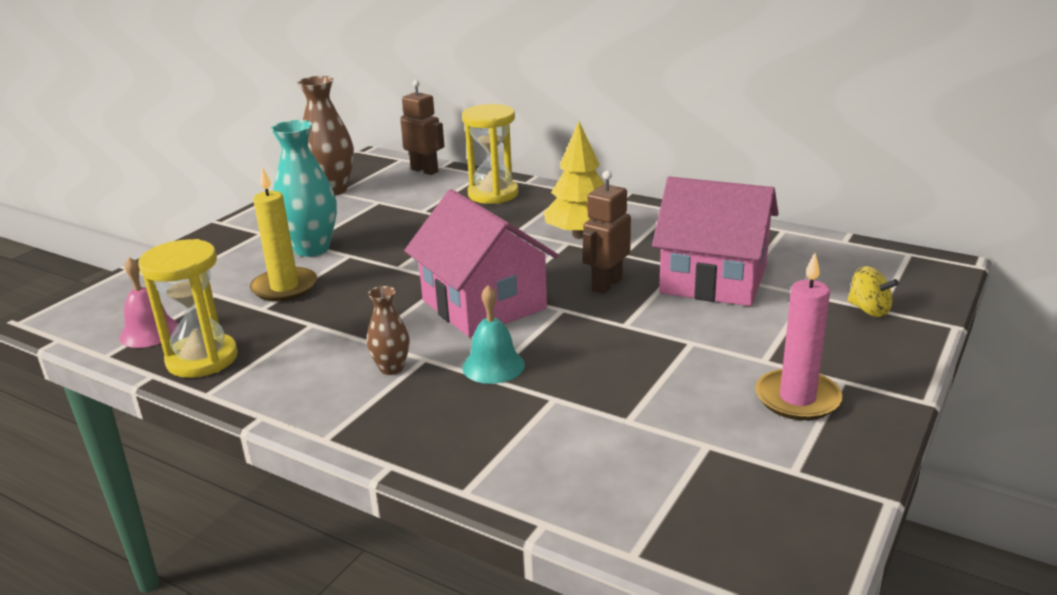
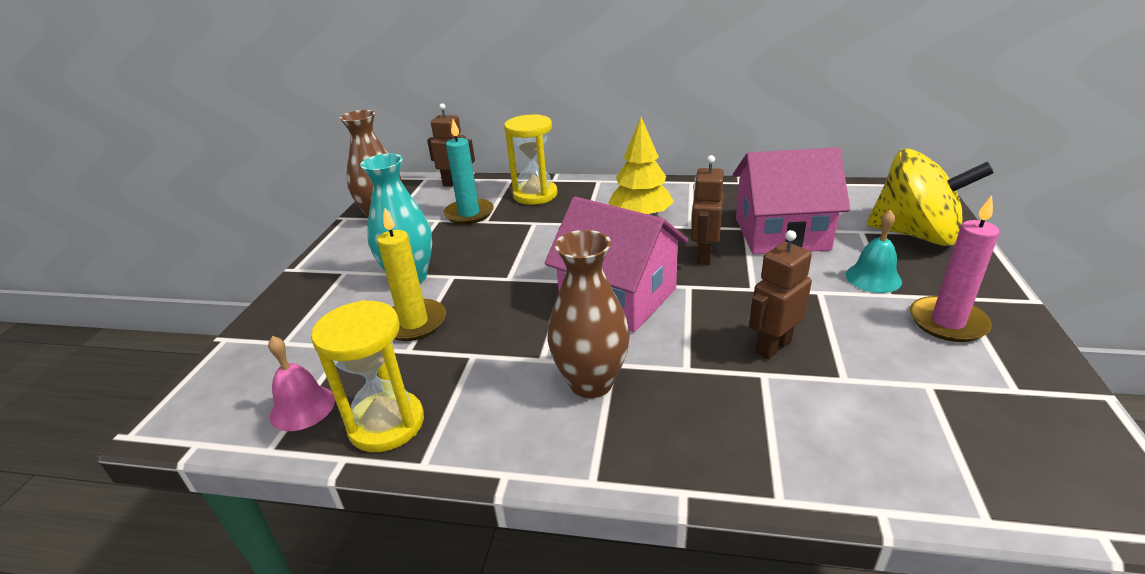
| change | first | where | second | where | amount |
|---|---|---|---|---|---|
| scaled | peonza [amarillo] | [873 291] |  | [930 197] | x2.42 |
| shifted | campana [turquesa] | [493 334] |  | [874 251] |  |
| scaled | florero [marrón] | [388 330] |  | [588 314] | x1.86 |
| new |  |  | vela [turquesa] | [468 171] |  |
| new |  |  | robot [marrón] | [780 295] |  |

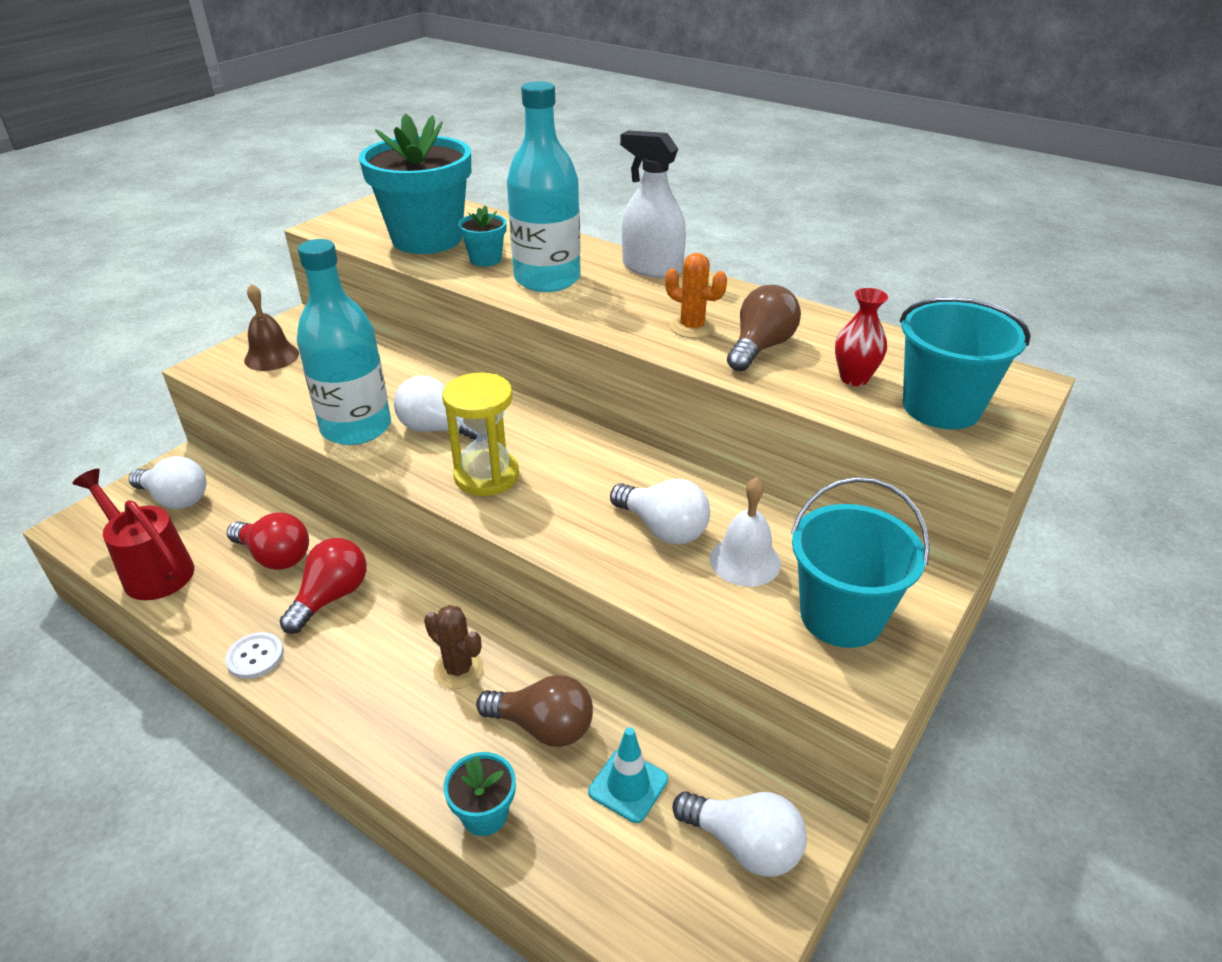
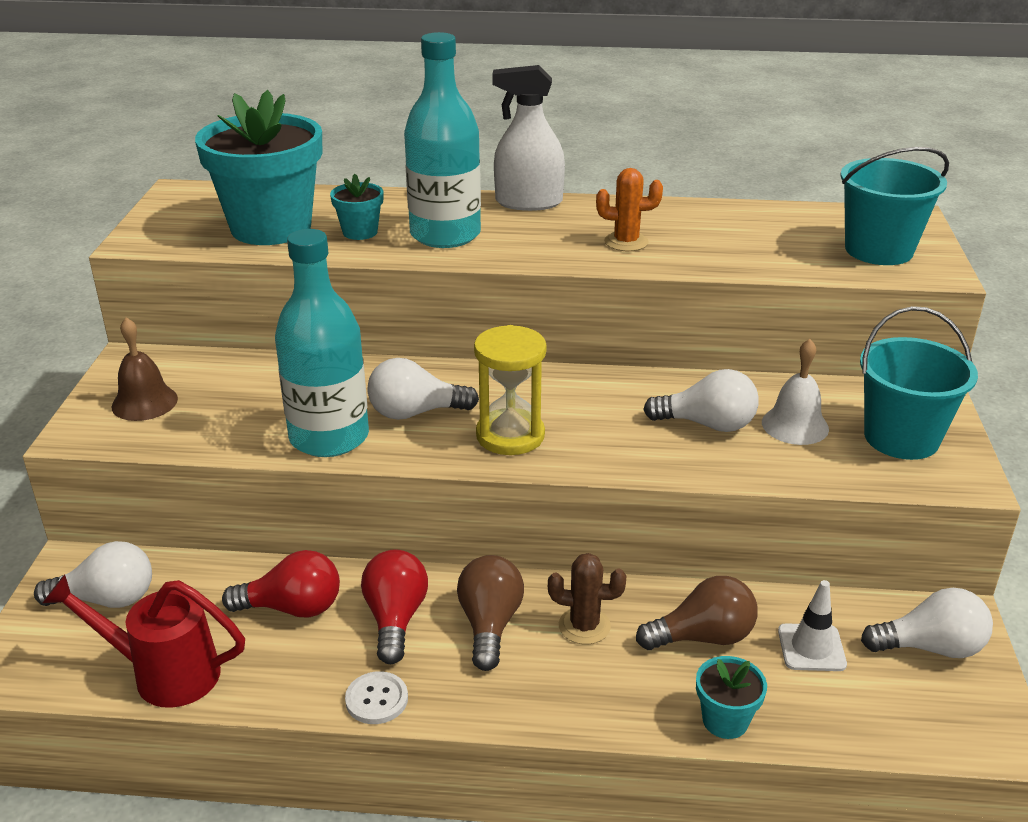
| change | first | where | second | where | amount |
|---|---|---|---|---|---|
| shifted | bombilla [marrón] | [764 328] |  | [490 613] |  |
| gone | florero [rojo] | [861 337] |  |  |  |
| repainted | cono de tráfico [turquesa] | [628 775] | cono de tráfico [blanco] | [812 625] |  |

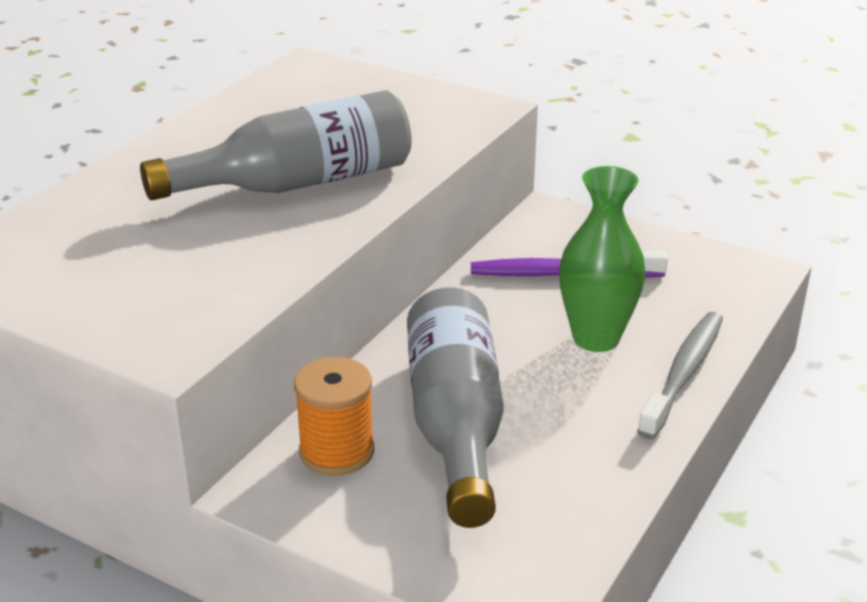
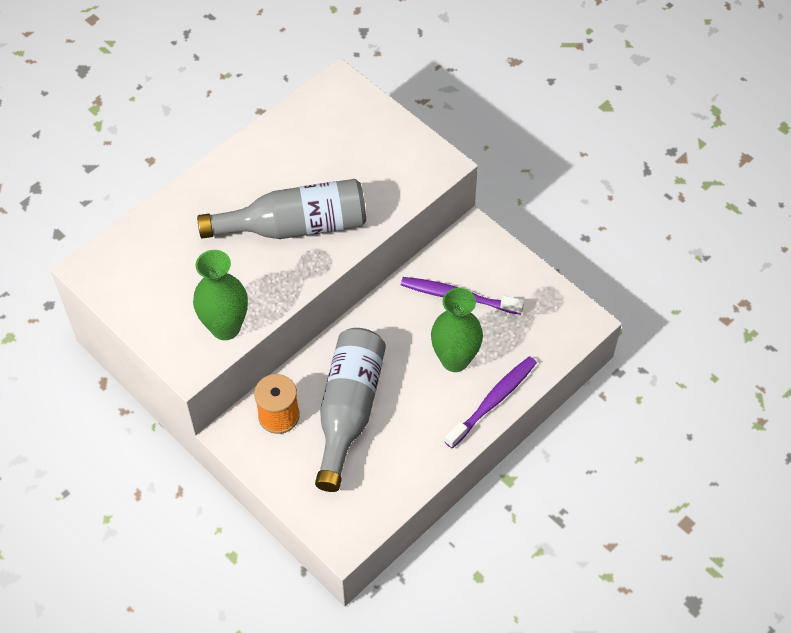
| change | first | where | second | where | amount |
|---|---|---|---|---|---|
| repainted | cepillo de dientes [gris] | [680 375] | cepillo de dientes [morado] | [491 402] |  |
| new |  |  | florero [verde] | [220 295] |  |

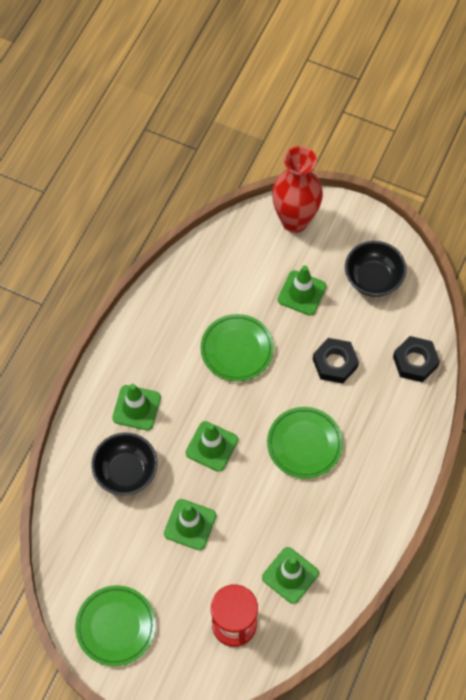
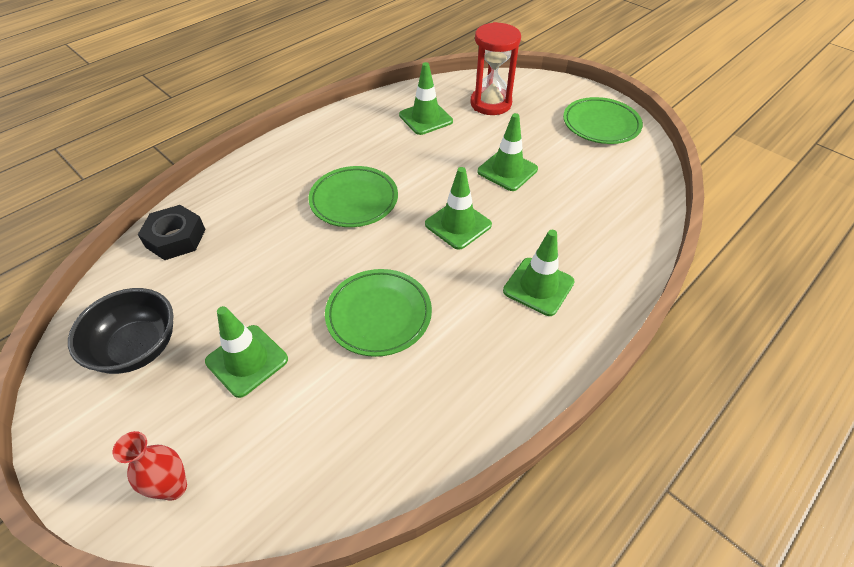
| change | first | where | second | where | amount |
|---|---|---|---|---|---|
| scaled | florero [rojo] | [297 189] |  | [150 466] | x0.49 |
| gone | tuerca [negro] | [336 360] |  |  |  |
| gone | cuenco [negro] | [124 464] |  |  |  |

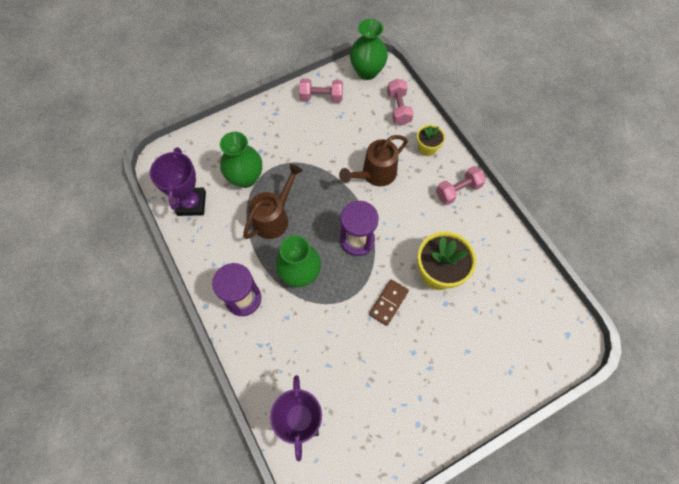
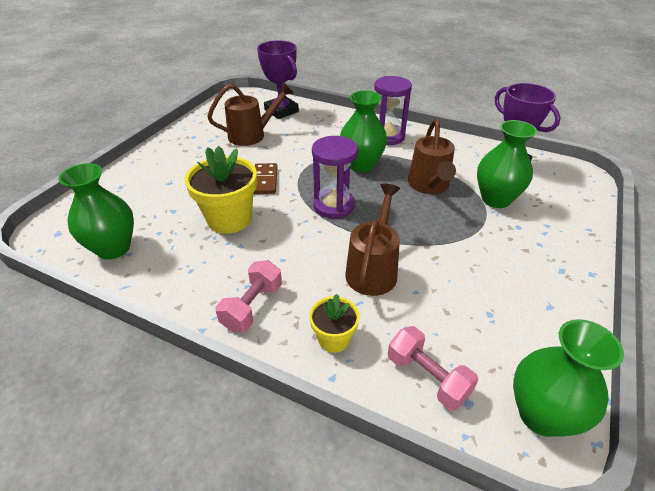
| change | first | where | second | where | amount |
|---|---|---|---|---|---|
| gone | mancuerna [rosa] | [321 90] |  |  |  |
| new |  |  | regadera [marrón] | [250 114] |  |
| new |  |  | florero [verde] | [96 211] |  |

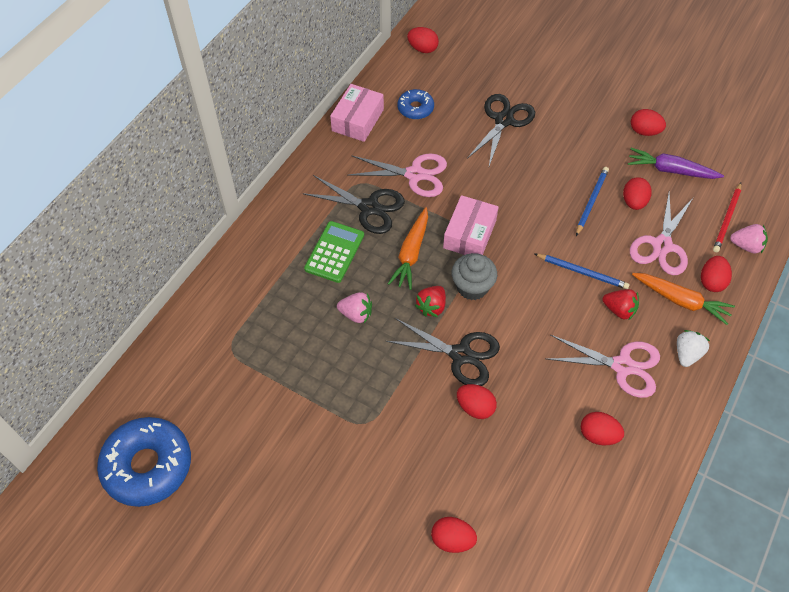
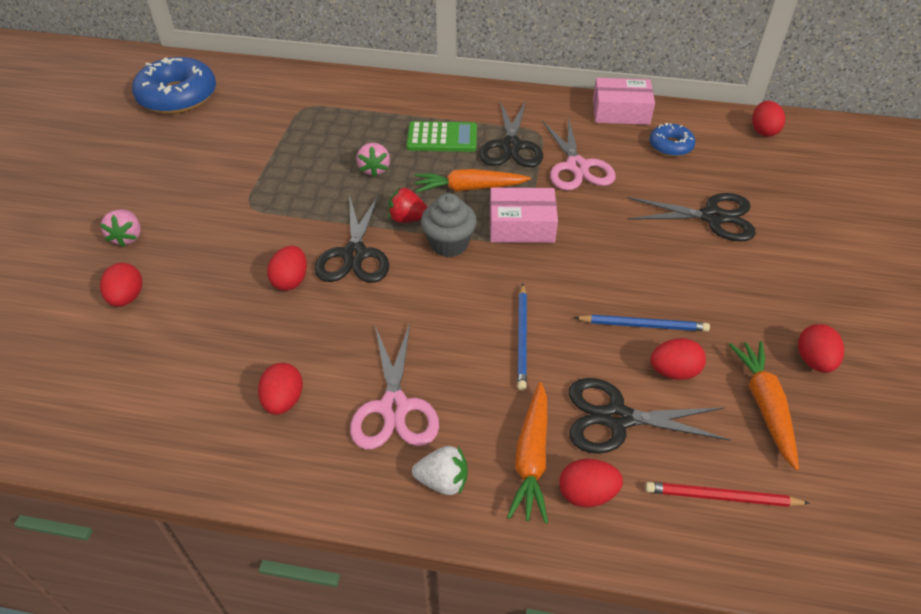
| change | first | where | second | where | amount |
|---|---|---|---|---|---|
| repainted | zanahoria [morado] | [676 163] | zanahoria [naranja] | [764 405] |  |
| repainted | tijeras [rosa] | [661 234] | tijeras [negro] | [650 416] |  |
| shifted | fresa [rosa] | [749 239] |  | [120 228] |  |
| gone | fresa [rojo] | [620 305] |  |  |  |

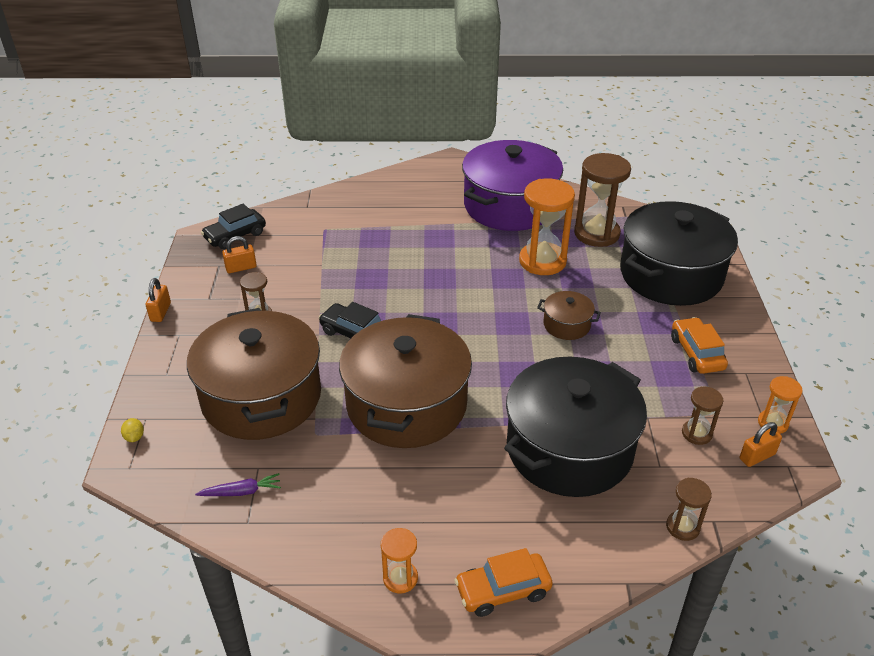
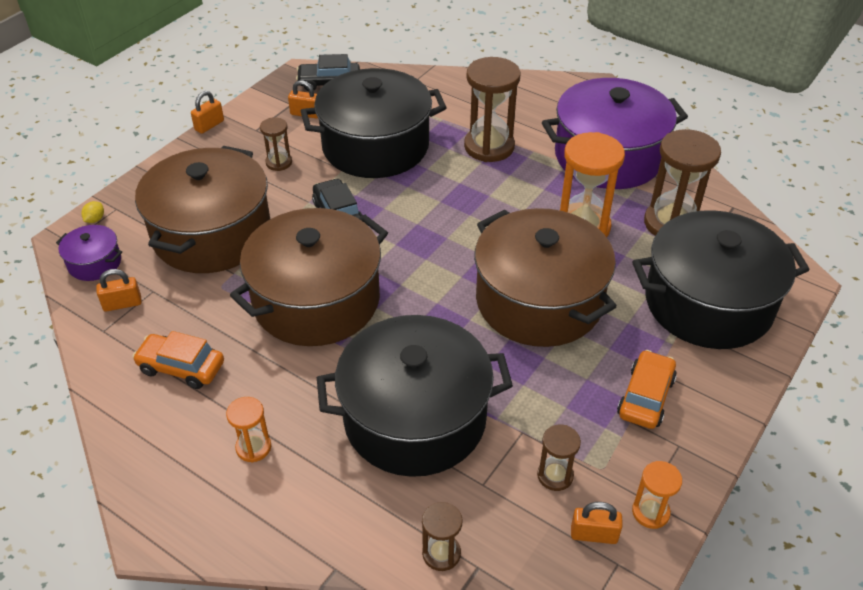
| change | first | where | second | where | amount |
|---|---|---|---|---|---|
| scaled | olla [marrón] | [569 315] |  | [545 277] | x2.31 |
| swapped | zanahoria [morado] | [238 484] | candado [naranja] | [119 290] |  |
| shifted | reloj de arena [naranja] | [399 560] |  | [248 429] |  |
| shifted | coche [naranja] | [504 582] |  | [178 360] |  |
| new |  |  | reloj de arena [marrón] | [492 109] |  |
| new |  |  | olla [negro] | [374 123] |  |
| new |  |  | olla [morado] | [89 253] |  |

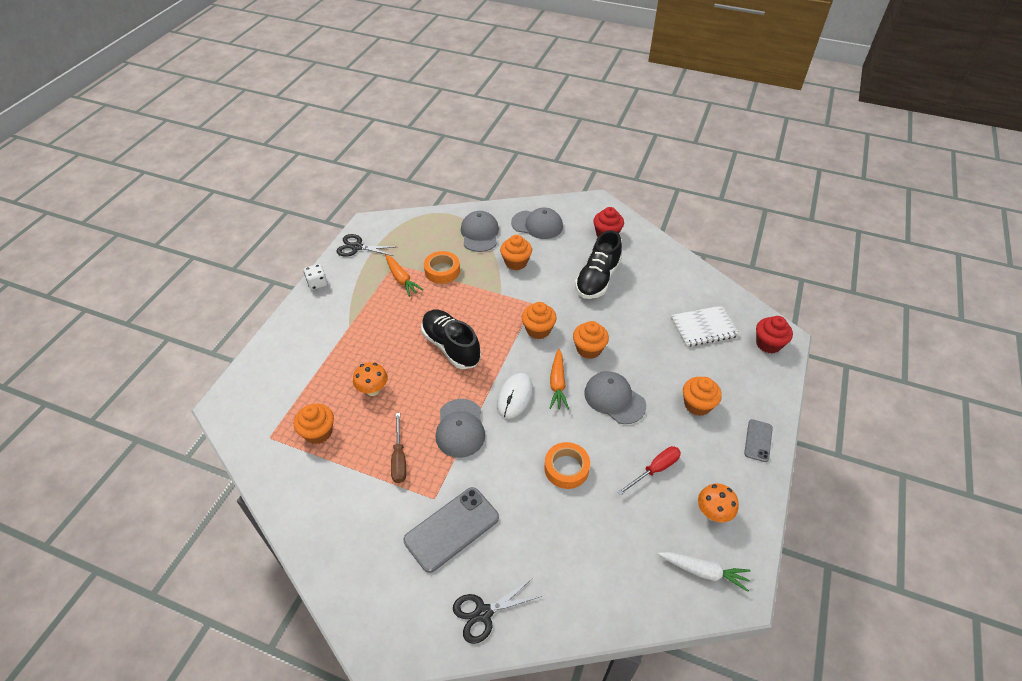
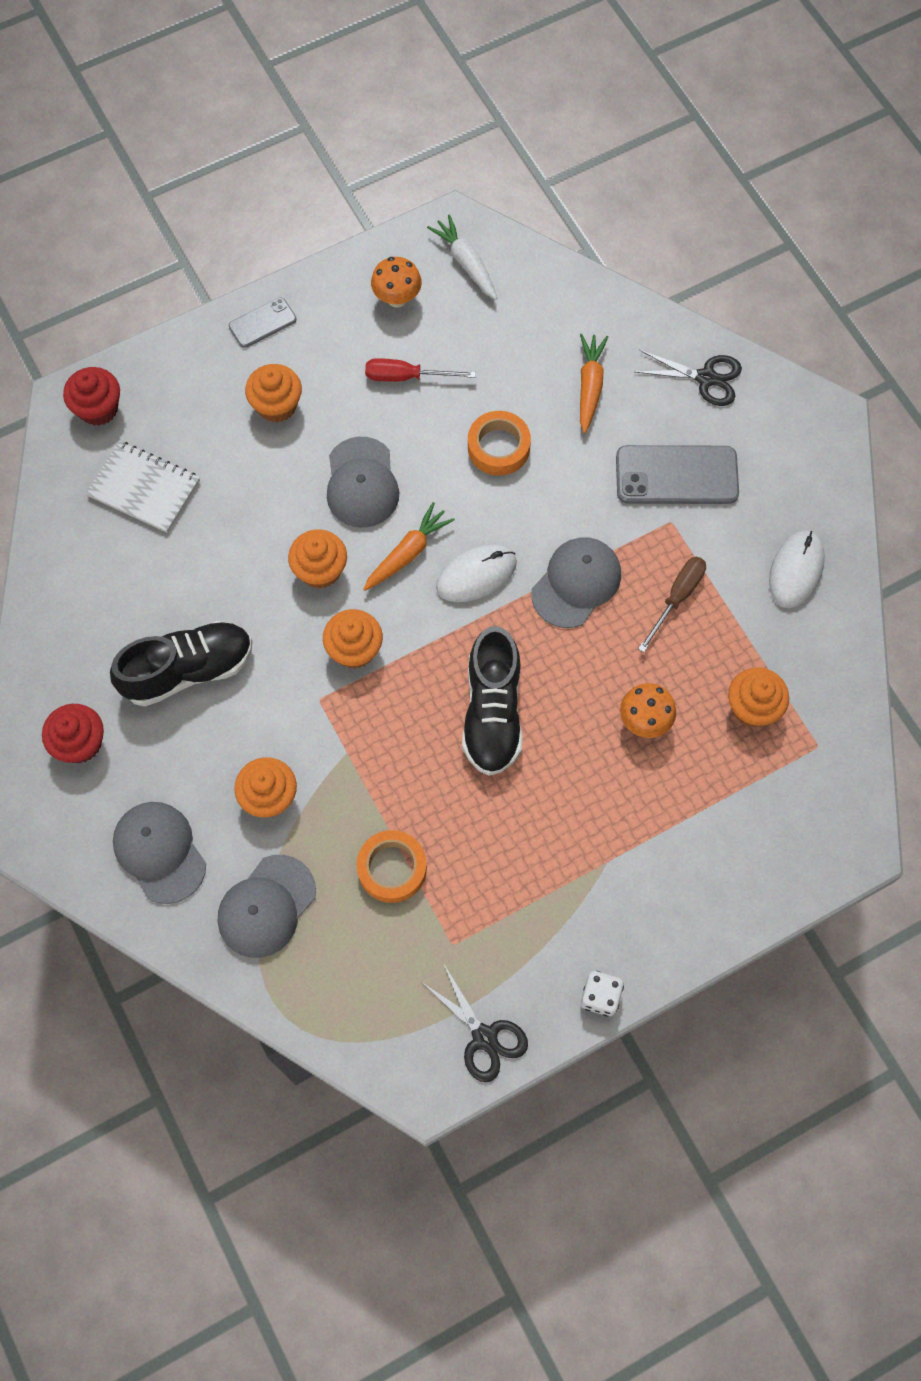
| change | first | where | second | where | amount |
|---|---|---|---|---|---|
| shifted | zanahoria [naranja] | [404 276] |  | [594 383] |  |
| new |  |  | ratón [blanco] | [797 569] |  |

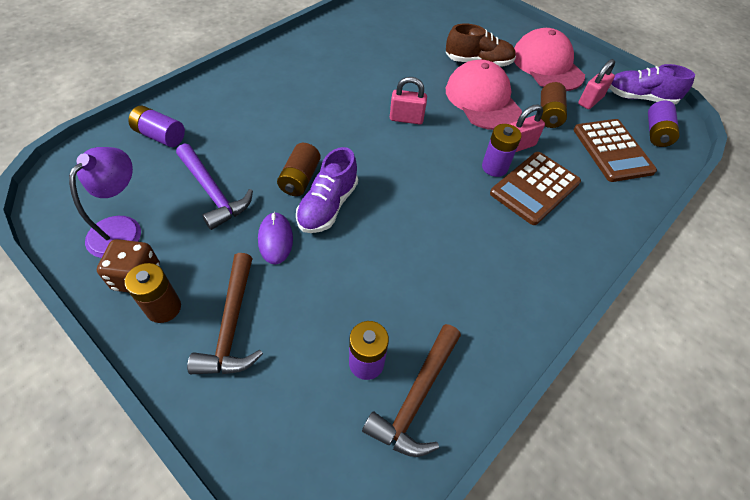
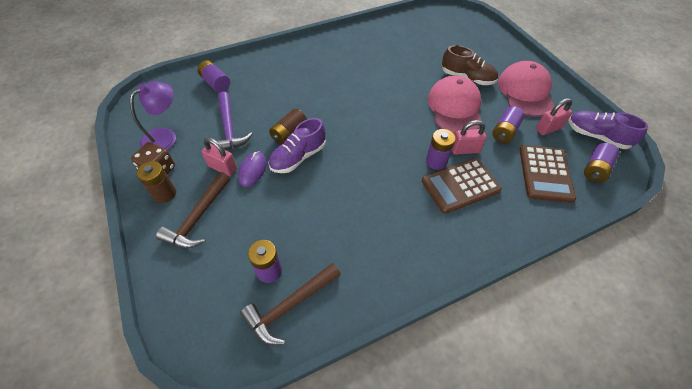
| change | first | where | second | where | amount |
|---|---|---|---|---|---|
| shifted | candado [rosa] | [408 100] |  | [219 156] |  |
| repainted | pila [marrón] | [554 105] | pila [morado] | [508 124] |  |

